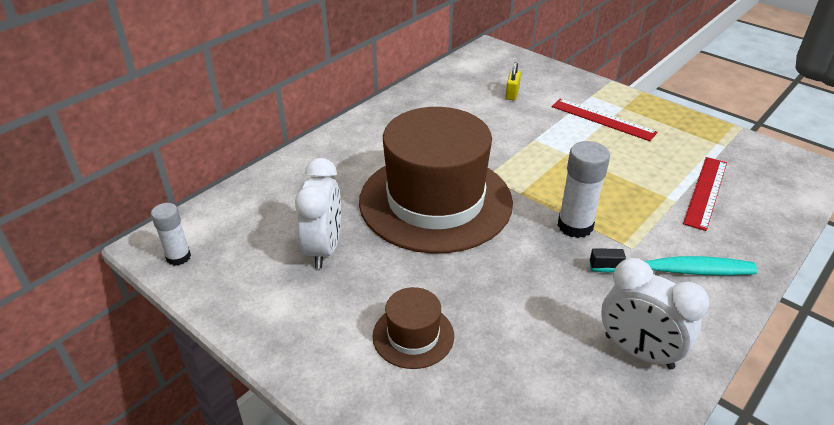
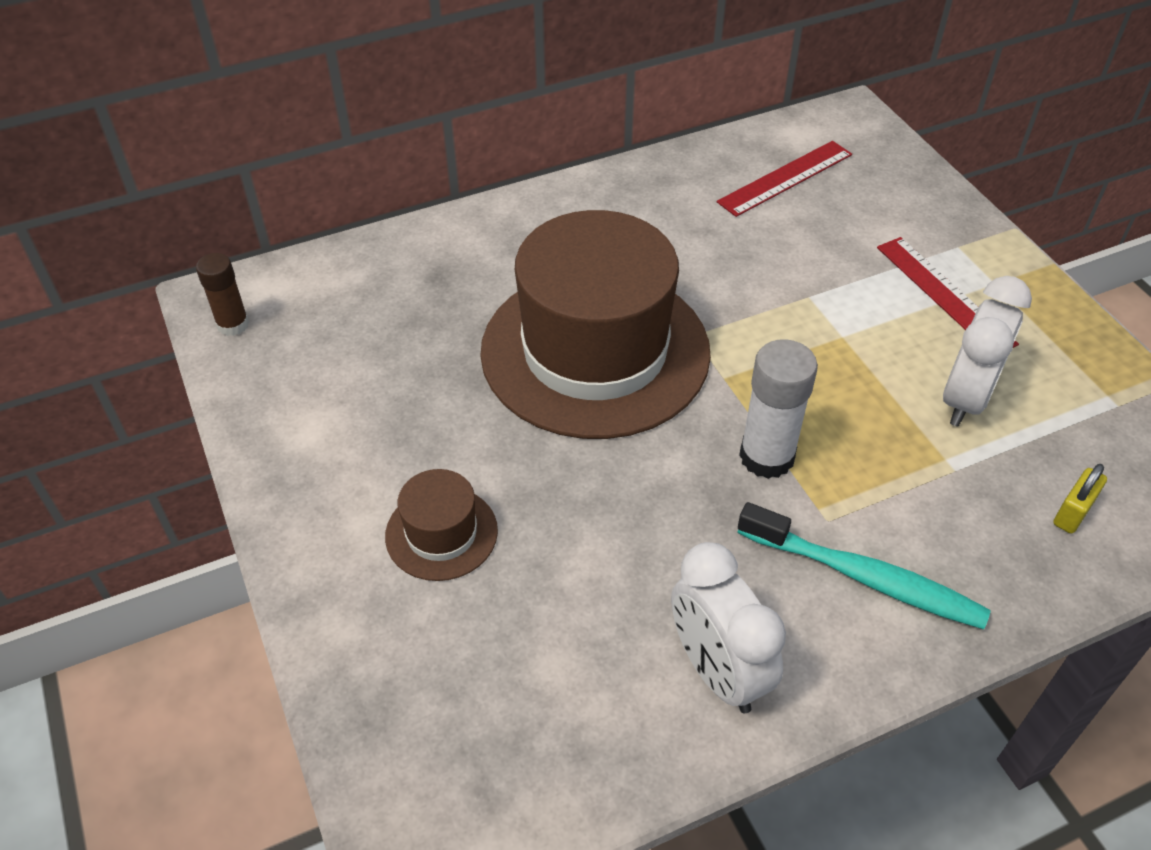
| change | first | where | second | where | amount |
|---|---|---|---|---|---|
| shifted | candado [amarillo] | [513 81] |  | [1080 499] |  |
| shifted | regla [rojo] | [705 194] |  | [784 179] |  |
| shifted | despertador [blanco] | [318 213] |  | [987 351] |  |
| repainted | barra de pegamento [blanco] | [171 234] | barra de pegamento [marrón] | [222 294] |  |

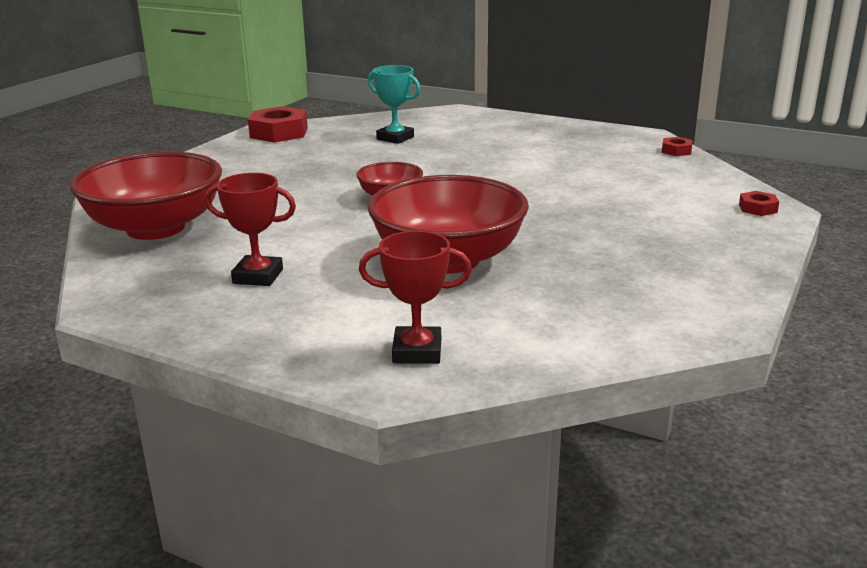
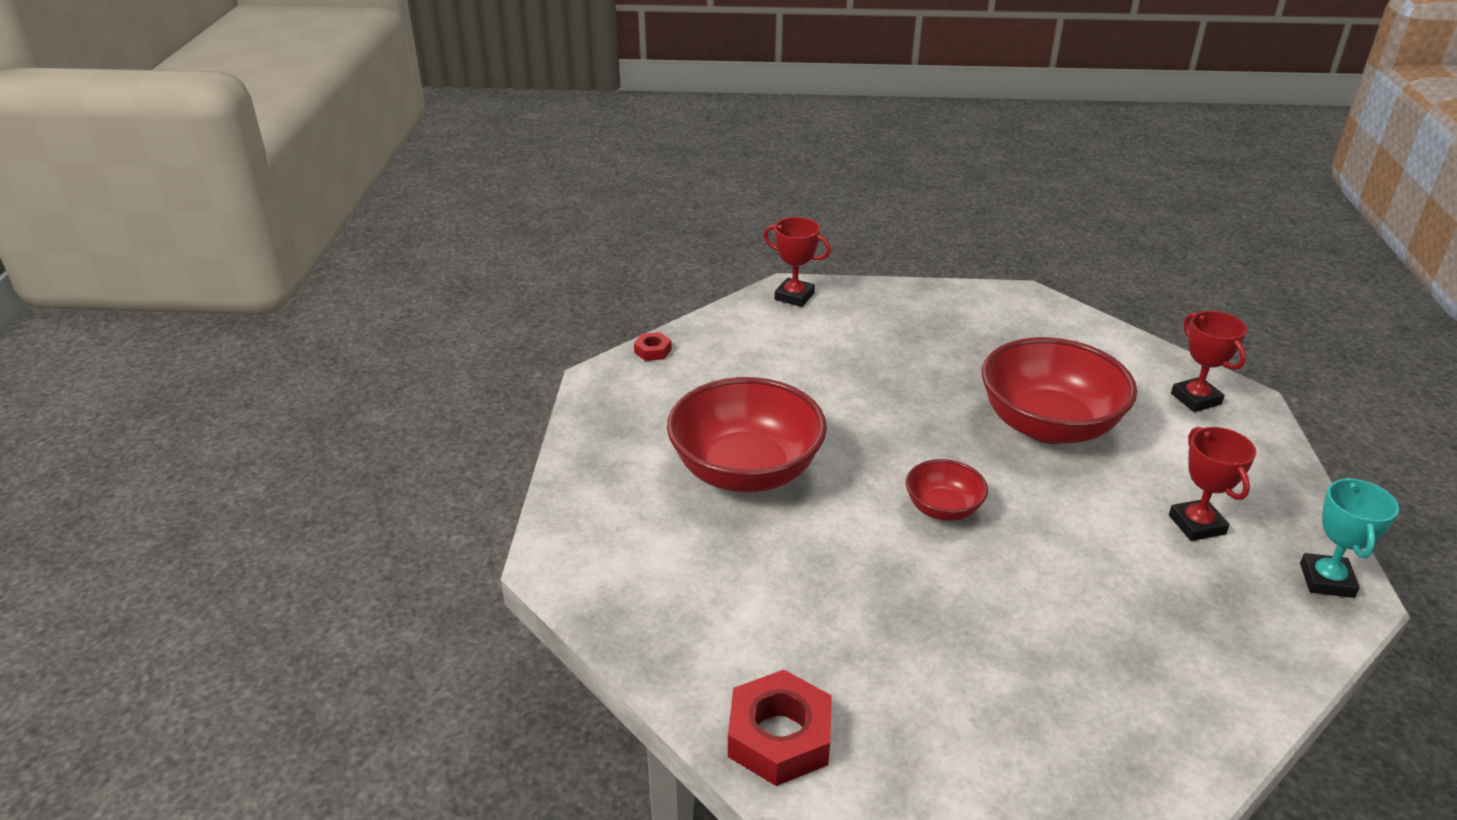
| change | first | where | second | where | amount |
|---|---|---|---|---|---|
| shifted | trofeo [turquesa] | [394 104] |  | [1349 537] |  |
| shifted | cuenco [rojo] | [146 196] |  | [747 434] |  |
| swapped | tuerca [rojo] | [759 203] | trofeo [rojo] | [797 262] |  |

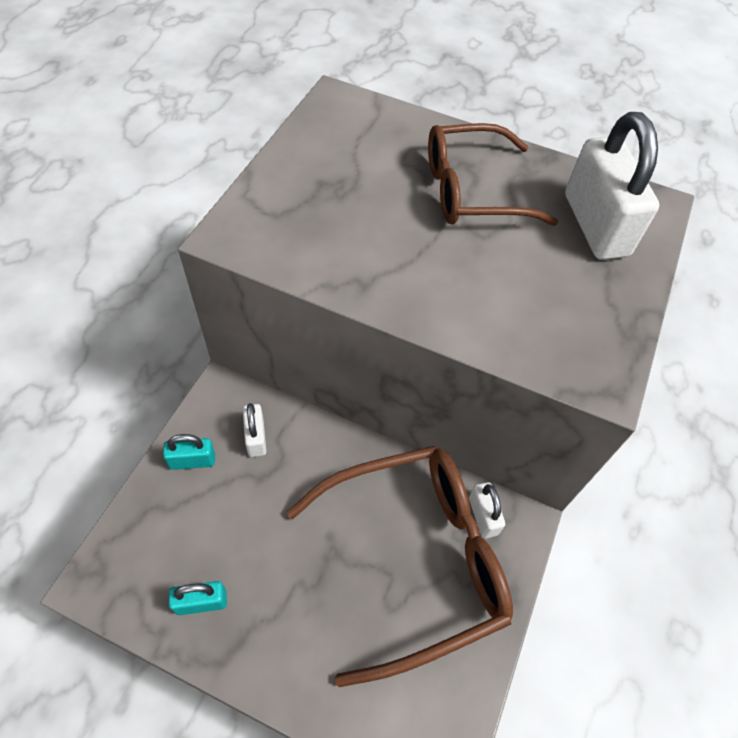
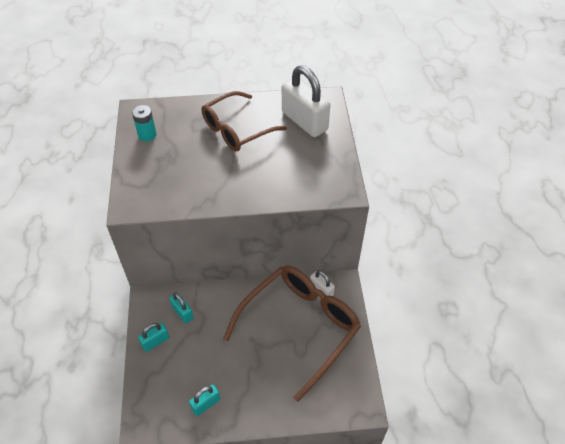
| change | first | where | second | where | amount |
|---|---|---|---|---|---|
| repainted | candado [blanco] | [254 430] | candado [turquesa] | [181 308] |  |
| new |  |  | pila [turquesa] | [144 123] |  |

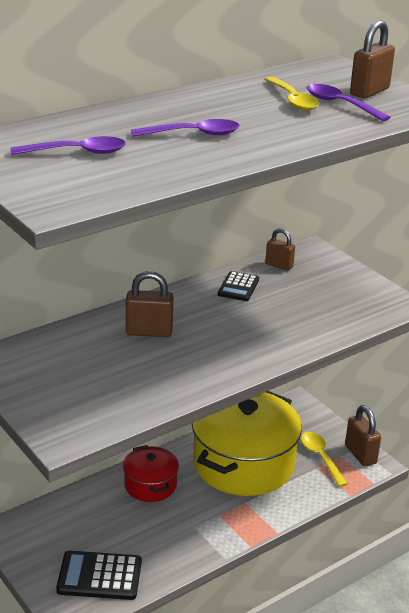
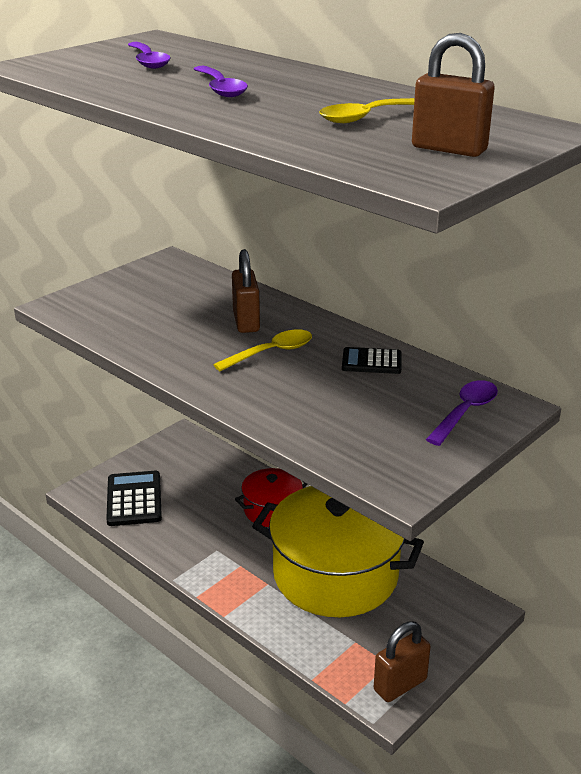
| change | first | where | second | where | amount |
|---|---|---|---|---|---|
| shifted | cuchara [morado] | [349 102] |  | [462 413] |  |
| gone | candado [marrón] | [280 249] |  |  |  |
| shifted | cuchara [amarillo] | [324 459] |  | [262 350] |  |

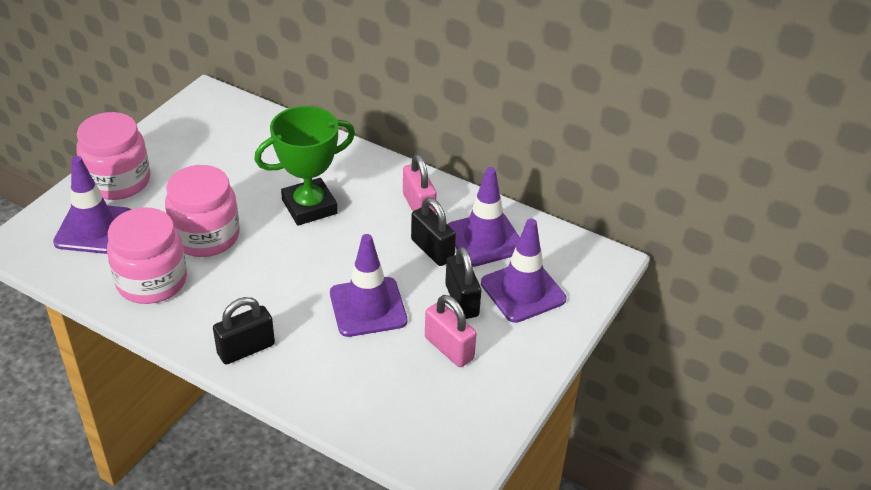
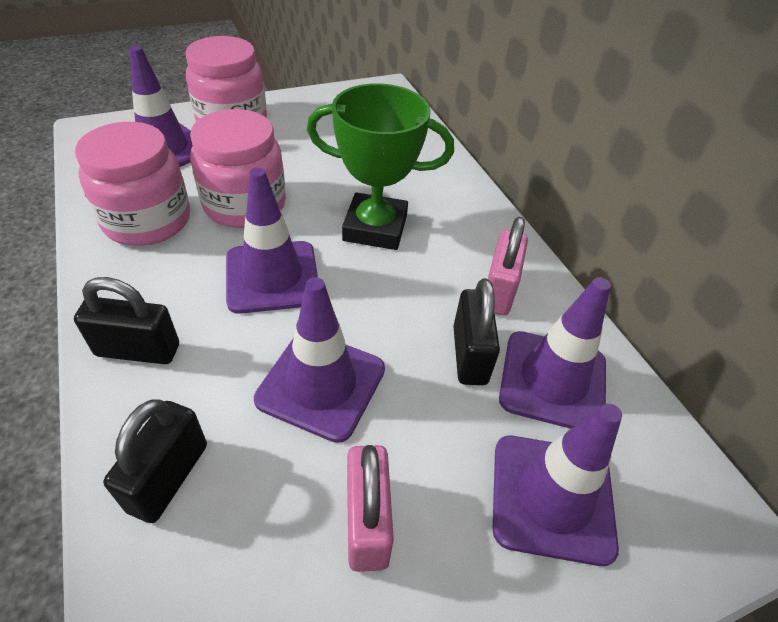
| change | first | where | second | where | amount |
|---|---|---|---|---|---|
| shifted | candado [negro] | [463 282] |  | [155 461] |  |
| new |  |  | cono de tráfico [morado] | [272 241] |  |

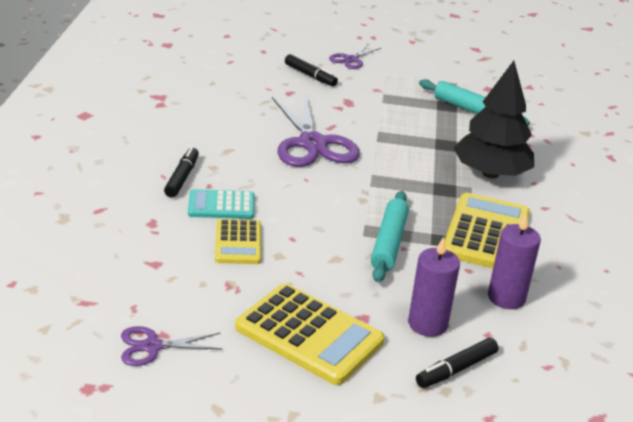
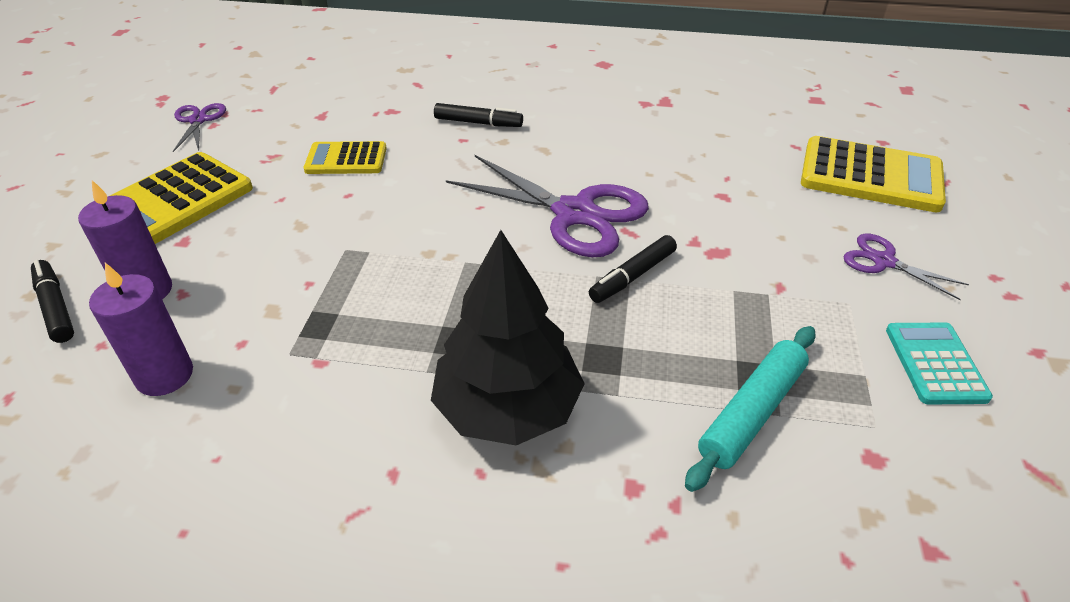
| change | first | where | second | where | amount |
|---|---|---|---|---|---|
| shifted | rotulador [negro] | [311 70] |  | [633 269] |  |
| rotated | tijeras [morado] | [316 130] |  | [547 206] | 135 degrees counterclockwise |
| shifted | calculadora [turquesa] | [221 204] |  | [939 363] |  |
| gone | rodillo [turquesa] | [390 236] |  |  |  |
| shifted | calculadora [amarillo] | [487 230] |  | [873 174] |  |

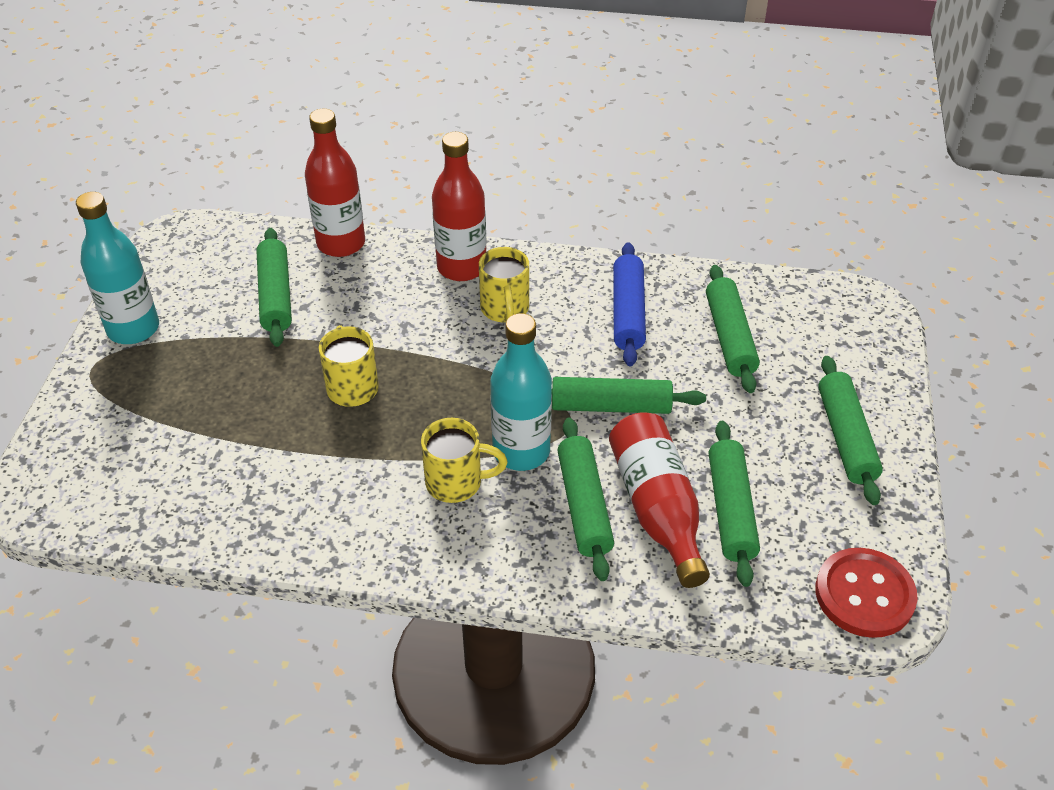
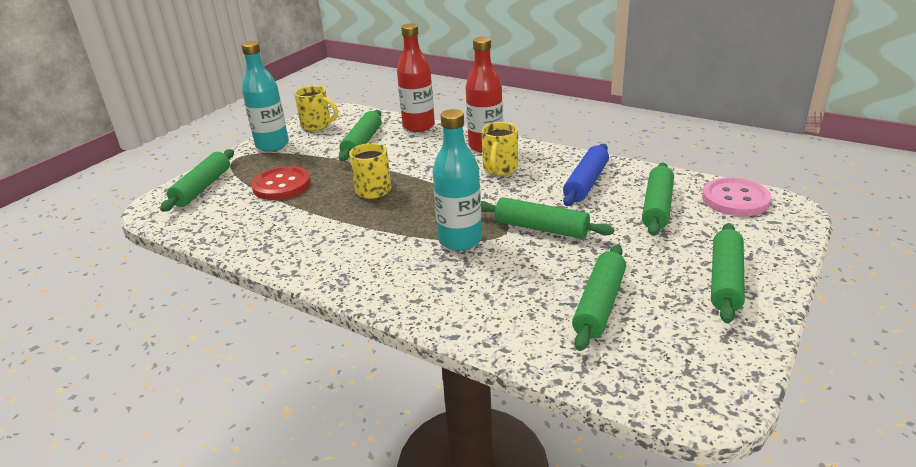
| change | first | where | second | where | amount |
|---|---|---|---|---|---|
| gone | botella [rojo] | [659 500] |  |  |  |
| shifted | taza [amarillo] | [464 460] |  | [316 108] |  |
| shifted | rodillo [verde] | [585 499] |  | [197 180] |  |
| shifted | botón [rojo] | [866 593] |  | [281 183] |  |
| new |  |  | botón [rosa] | [737 197] |  |

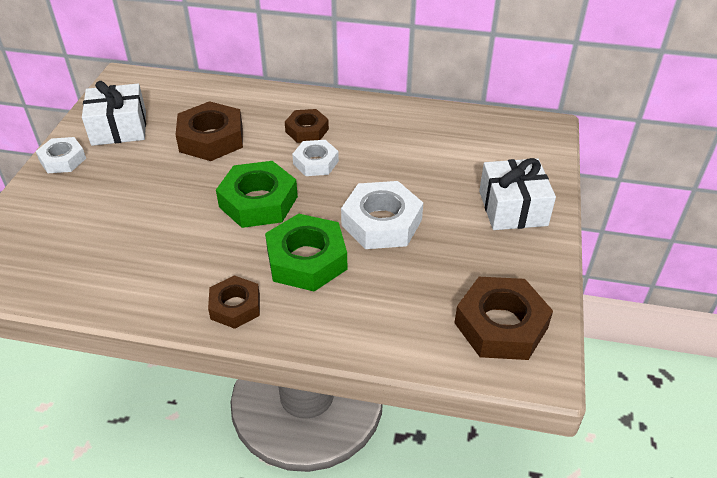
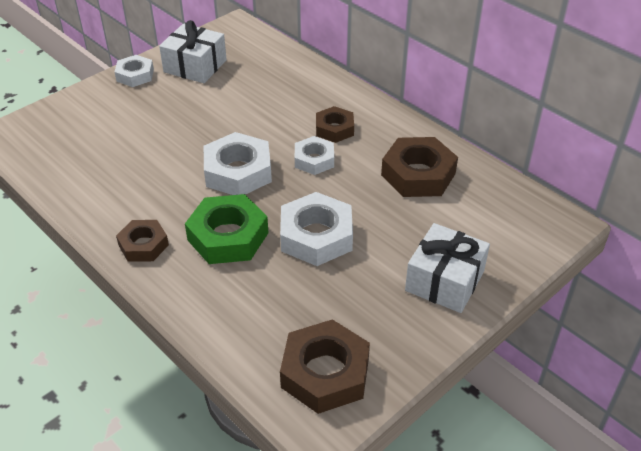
| change | first | where | second | where | amount |
|---|---|---|---|---|---|
| shifted | tuerca [marrón] | [209 131] |  | [419 167] |  |
| repainted | tuerca [verde] | [257 194] | tuerca [blanco] | [238 163] |  |

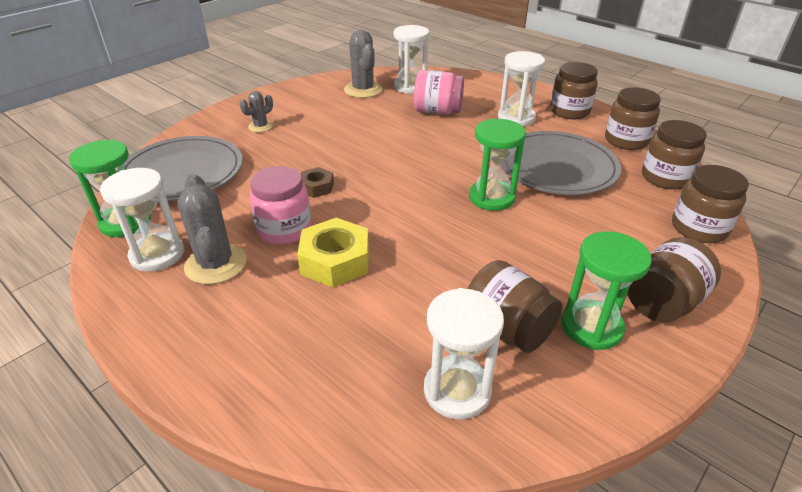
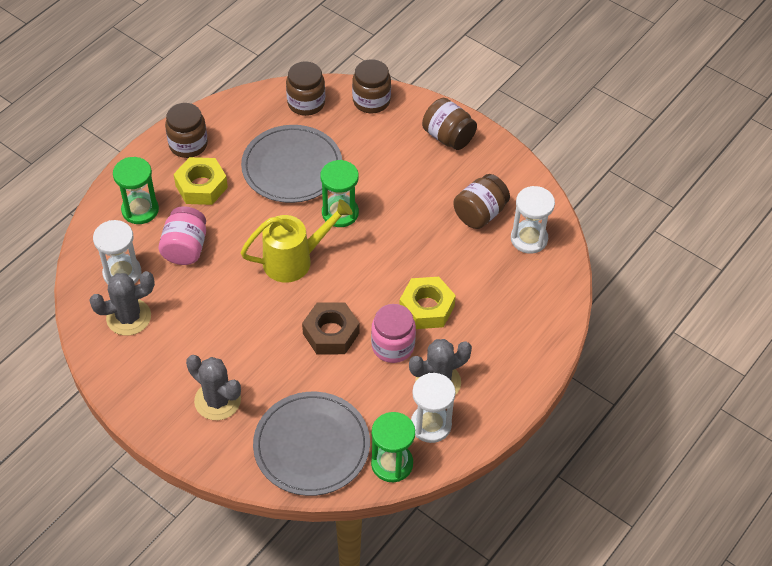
| change | first | where | second | where | amount |
|---|---|---|---|---|---|
| swapped | reloj de arena [blanco] | [521 88] | tuerca [amarillo] | [201 181] |  |
| gone | tarro [marrón] | [633 118] |  |  |  |
| scaled | cactus [gris] | [256 111] |  | [213 387] | x1.76 |
| scaled | tuerca [marrón] | [317 182] |  | [330 328] | x1.76 |
| shifted | reloj de arena [verde] | [606 290] |  | [136 190] |  |
| new |  |  | regadera [amarillo] | [296 241] |  |

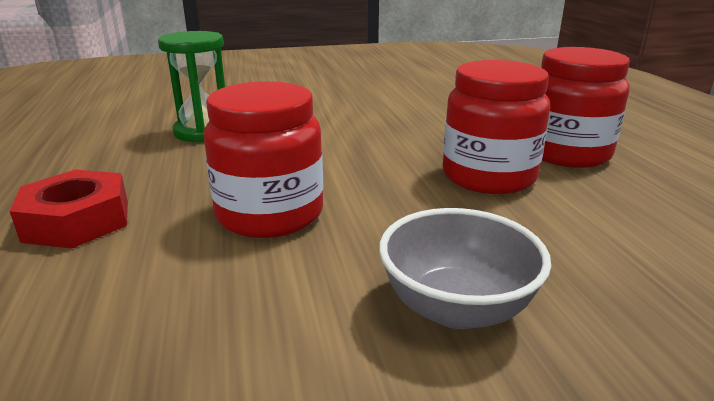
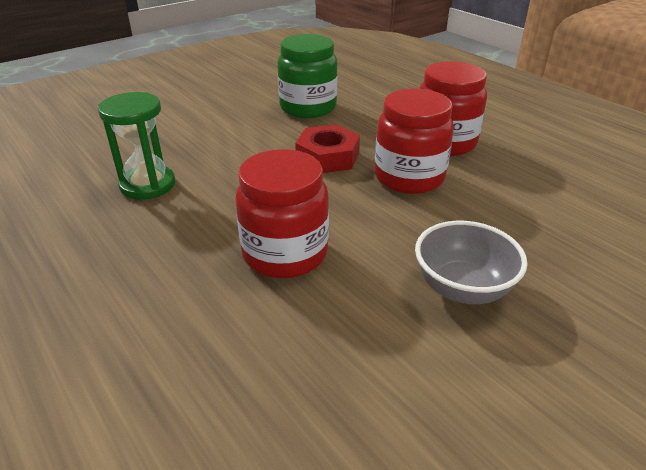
| change | first | where | second | where | amount |
|---|---|---|---|---|---|
| shifted | tuerca [rojo] | [68 209] |  | [327 148] |  |
| new |  |  | tarro [verde] | [307 76] |  |

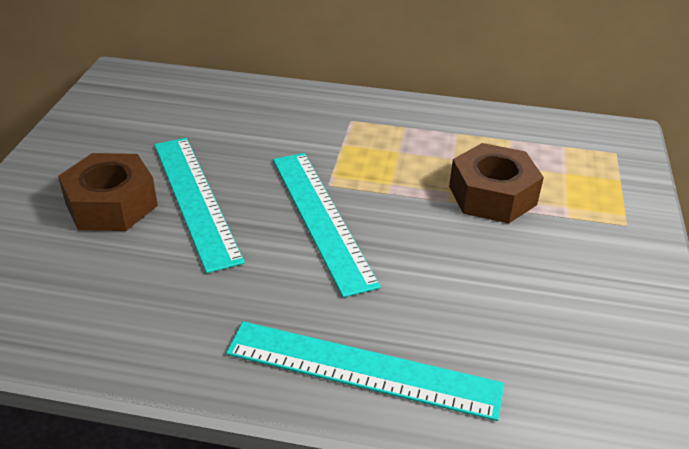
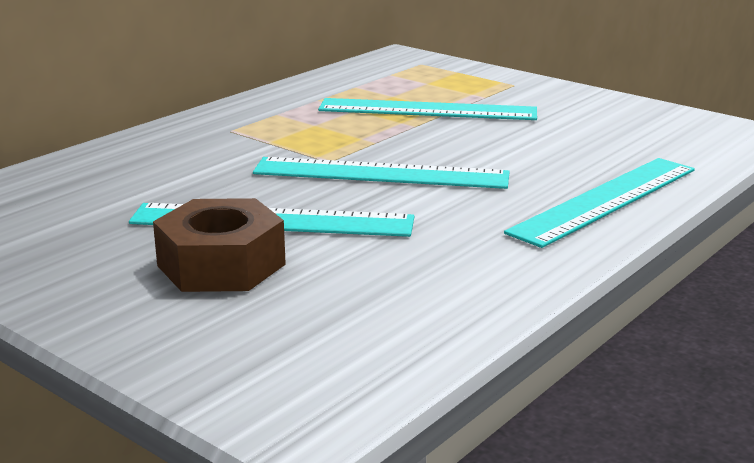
| change | first | where | second | where | amount |
|---|---|---|---|---|---|
| swapped | tuerca [marrón] | [496 183] | regla [turquesa] | [427 109] |  |

